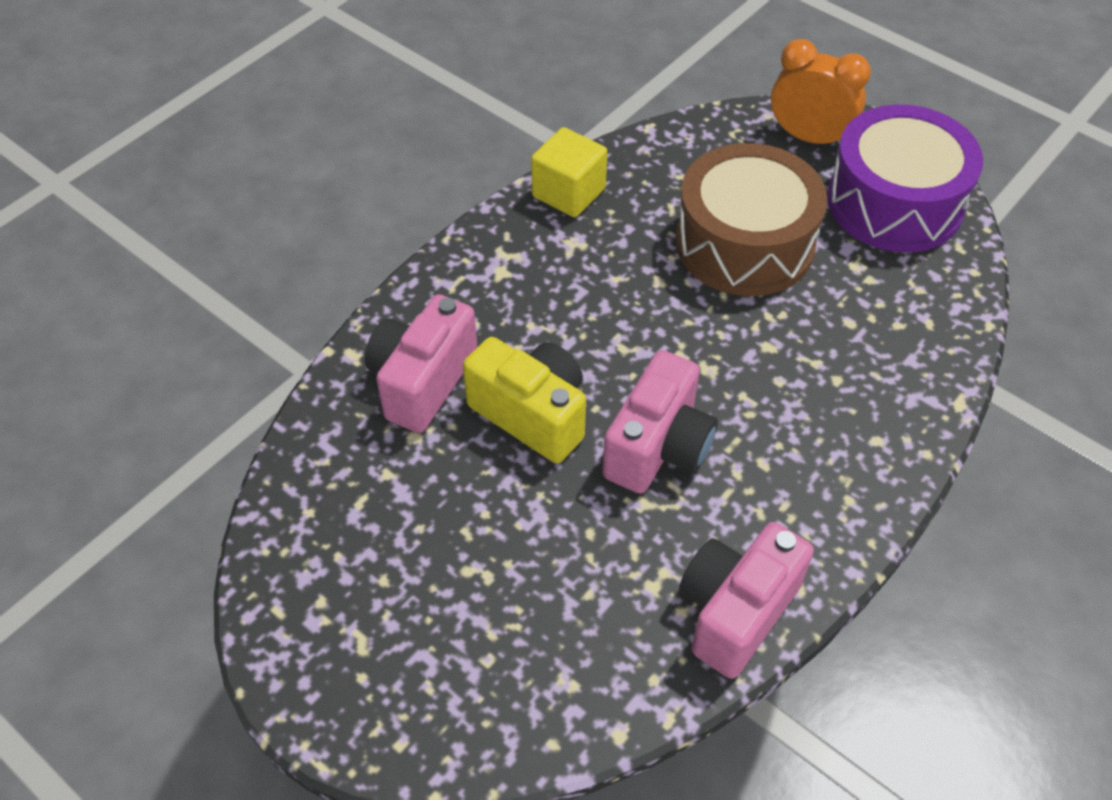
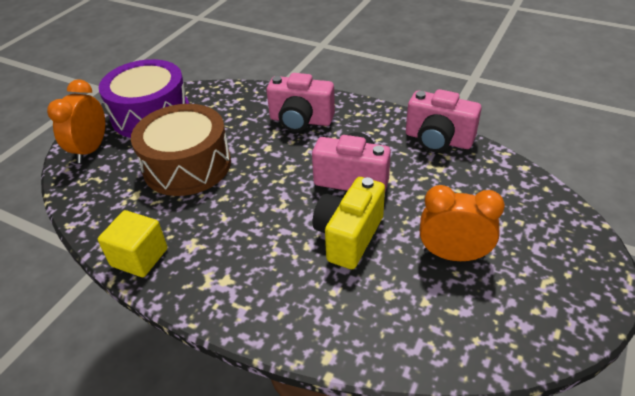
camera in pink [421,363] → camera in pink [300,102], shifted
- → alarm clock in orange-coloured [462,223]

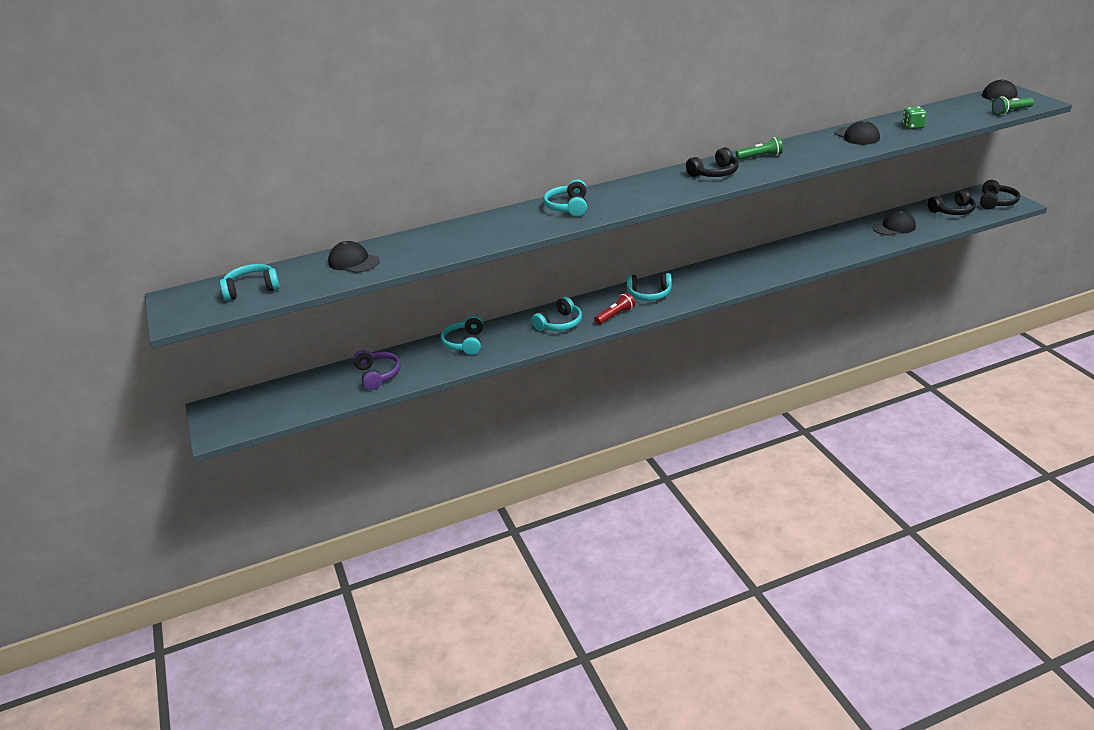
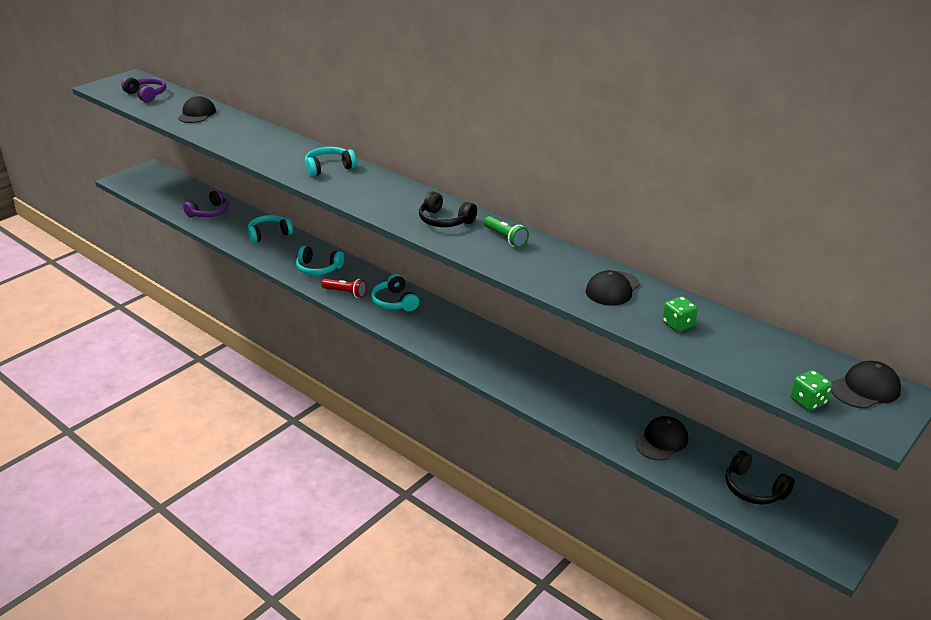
flashlight in emerald [1013,105] → dice in emerald [811,390]
headphones in ebony [1000,195] → -
baseball cap in ebony [894,223] → baseball cap in ebony [661,438], 90 degrees counterclockwise
headphones in aqua [250,282] → headphones in purple [143,90]

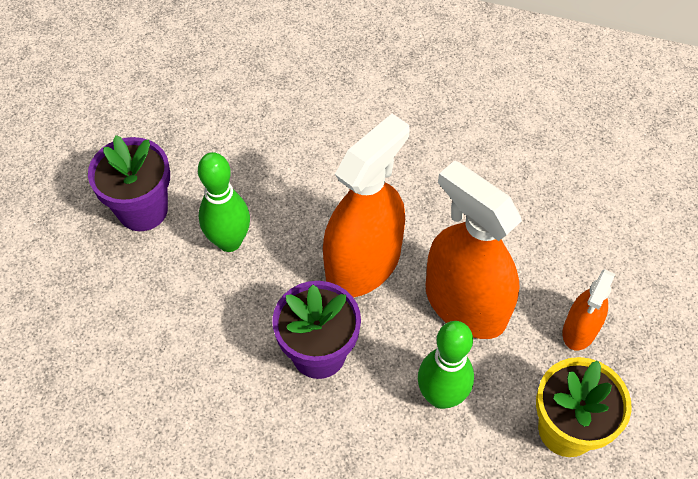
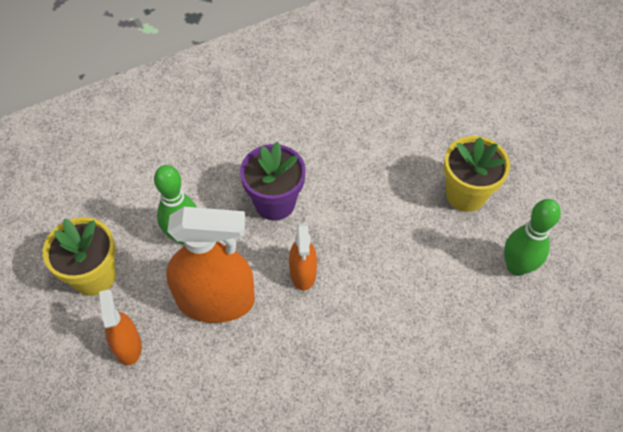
sprayer in orange-coloured [366,205] → sprayer in orange-coloured [303,256], x0.53
flower pot in purple [129,183] → flower pot in yellow [477,174]
bowling pin in emerald [224,202] → bowling pin in emerald [532,237], shifted

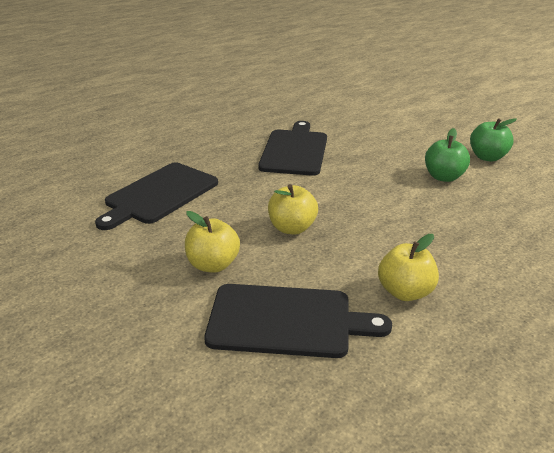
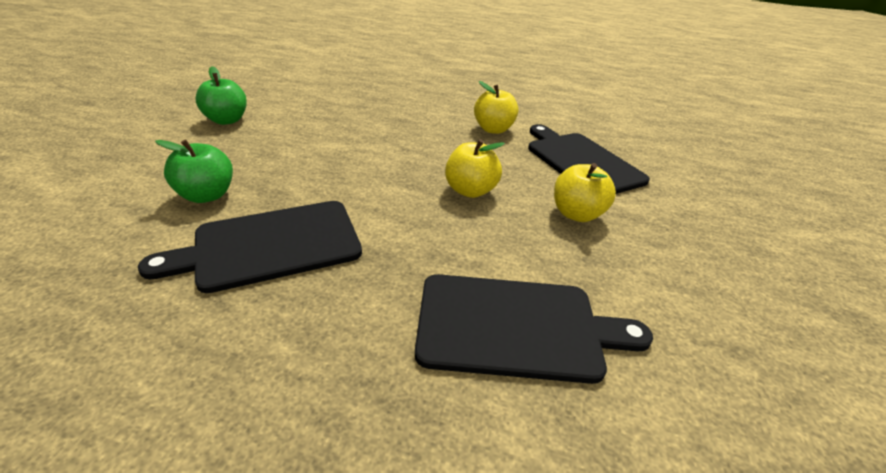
toy apple in emerald [447,155] → toy apple in emerald [194,171], shifted

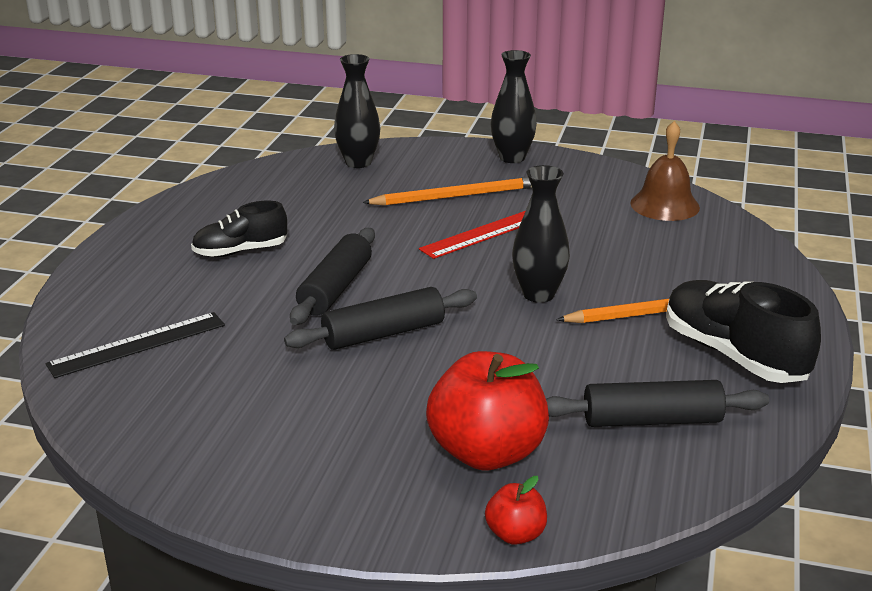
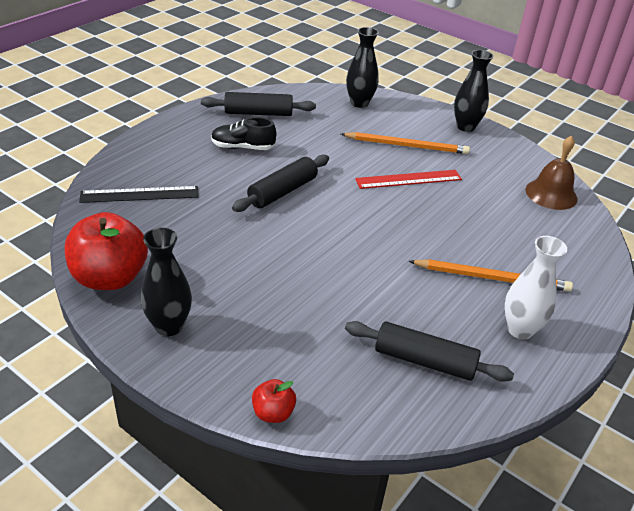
vase in ebony [541,234] → vase in ebony [166,282], shifted
sneaker in ebony [743,331] → vase in pure white [536,287]
pastry roller in ebony [380,318] → pastry roller in ebony [258,104], shifted
toy apple in crimson [487,410] → toy apple in crimson [106,251], shifted

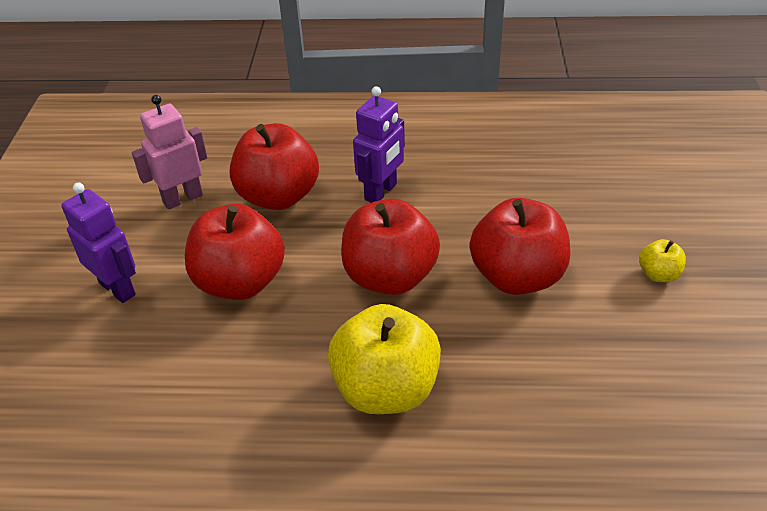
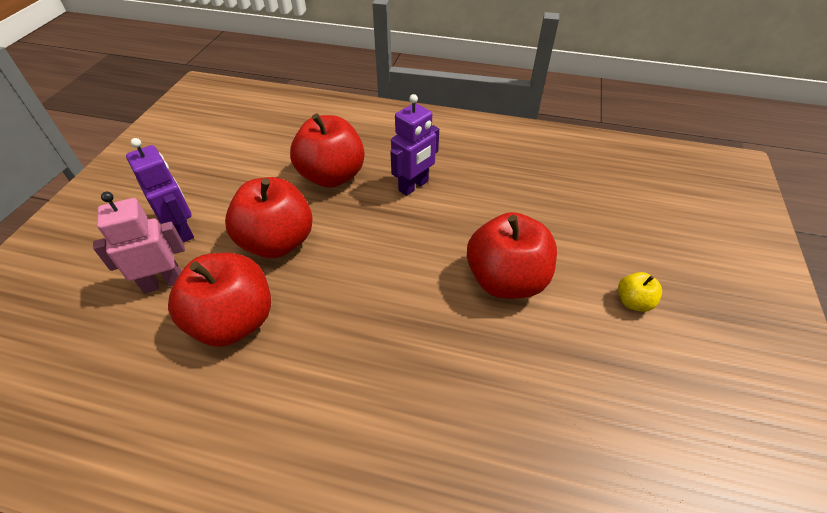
robot in pink [169,152] → robot in pink [139,243], shifted
toy apple in crimson [390,246] → toy apple in crimson [219,300], shifted
toy apple in yellow [384,359] → -

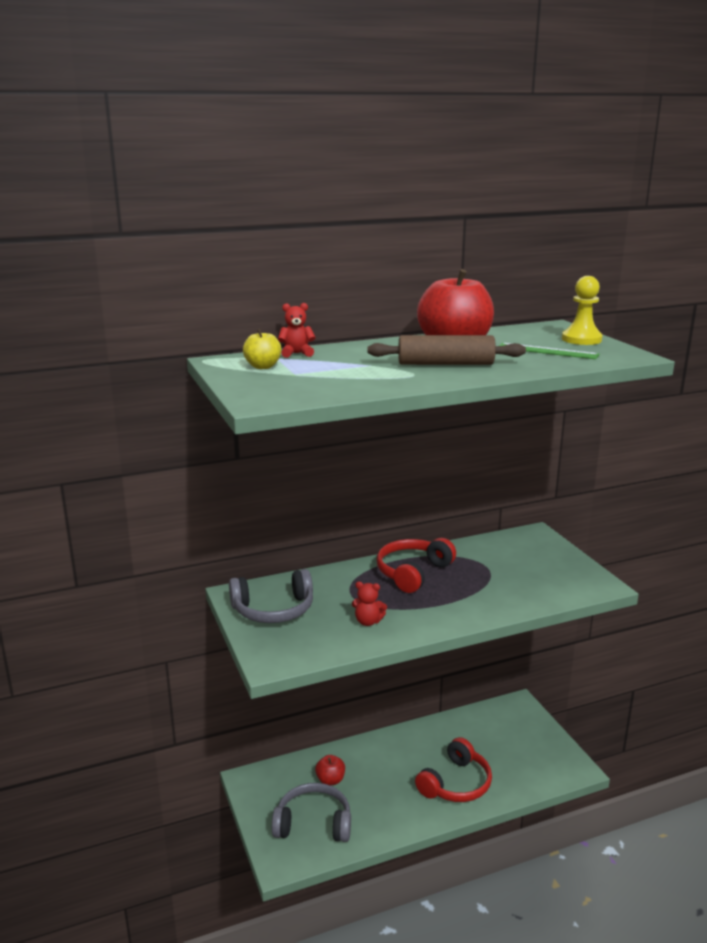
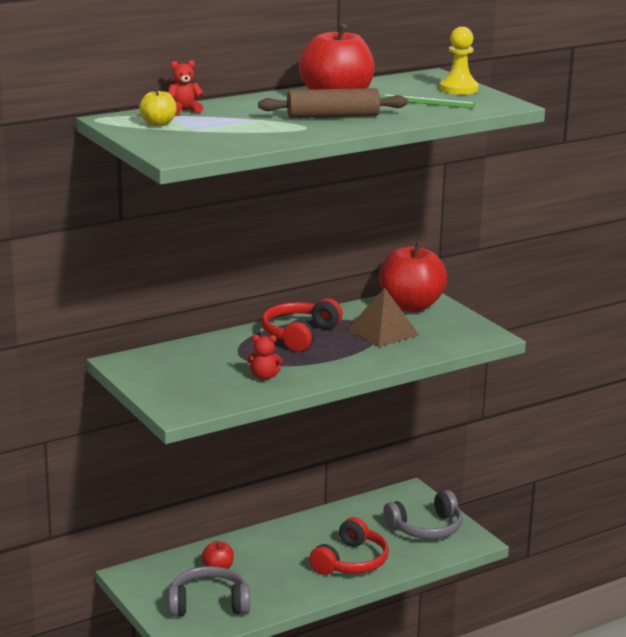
headphones in ash-grey [271,596] → headphones in ash-grey [423,514], shifted
- → toy apple in crimson [413,277]
- → solid pyramid in dark brown [383,317]

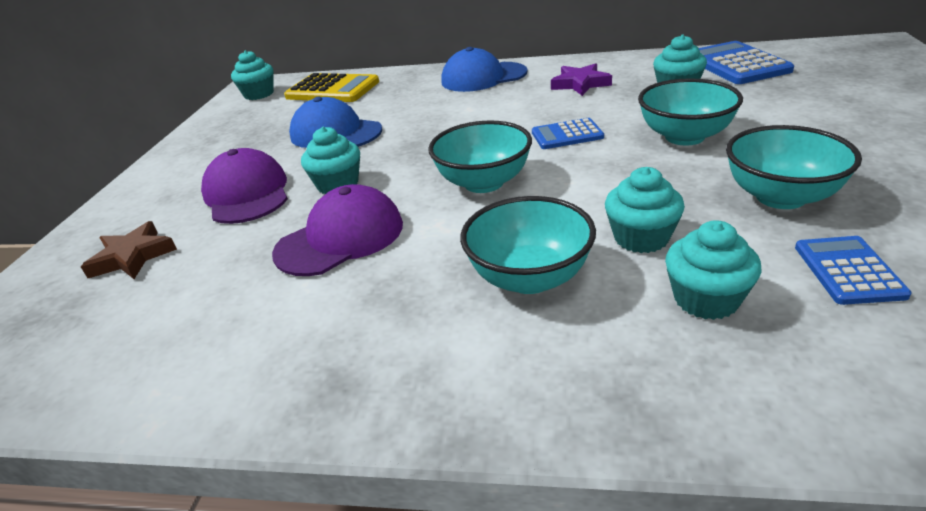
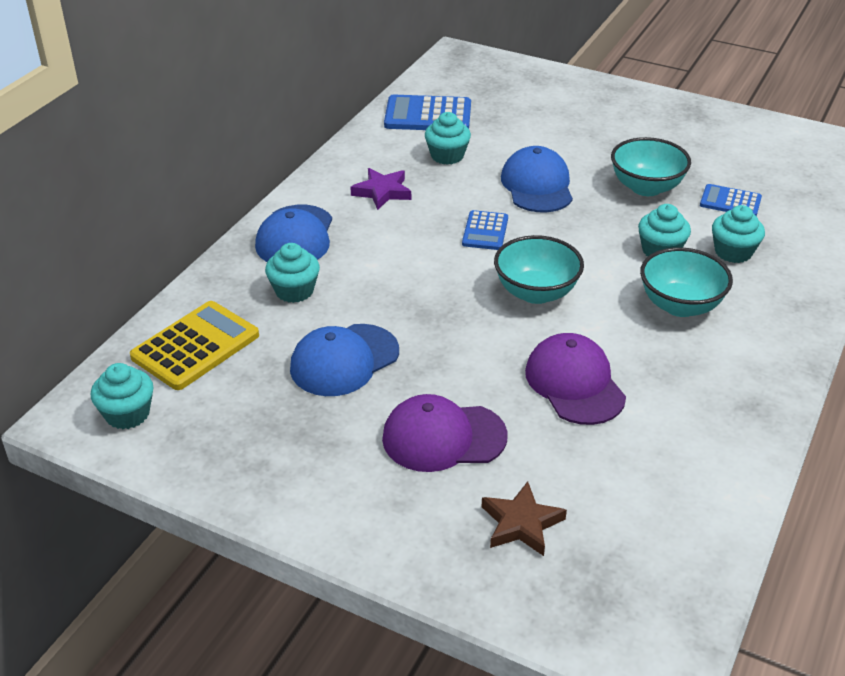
bowl in aqua [690,111] → baseball cap in cobalt [537,179]
muffin in aqua [330,160] → muffin in aqua [292,273], shifted

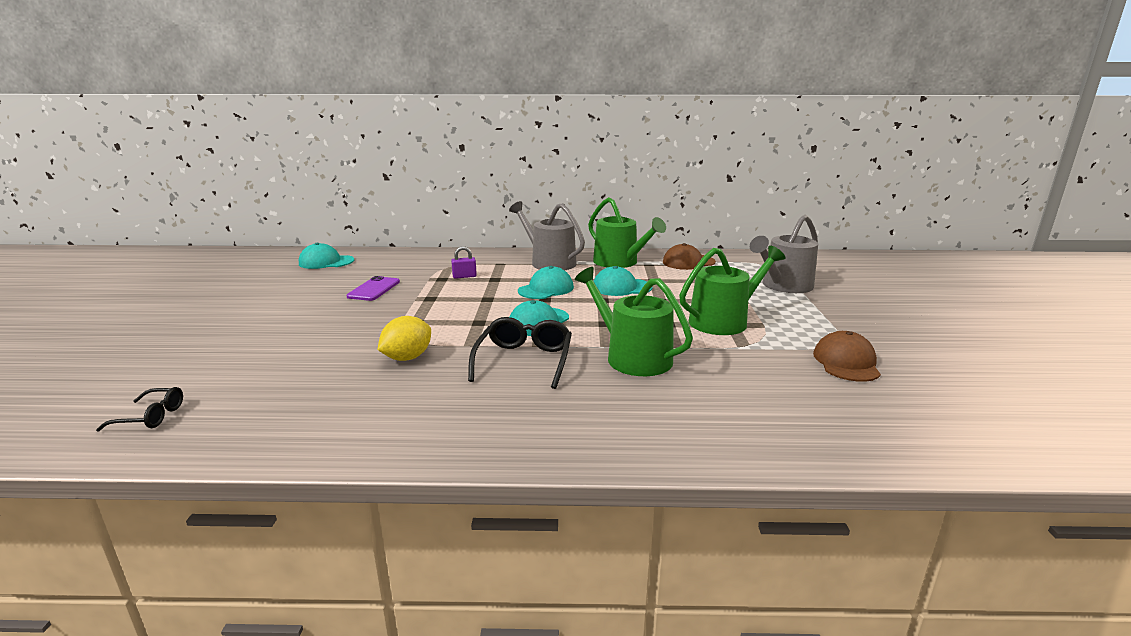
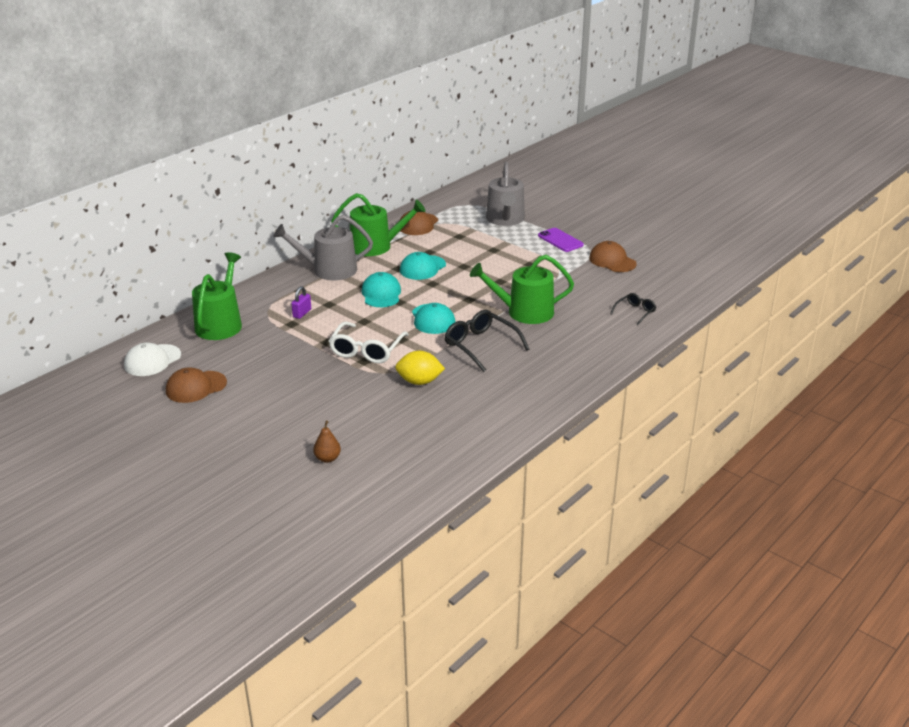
baseball cap in aqua [326,256] → baseball cap in pure white [152,359]
watering pot in emerald [732,290] → watering pot in emerald [217,296], shifted
phone in purple [373,288] → phone in purple [561,240], shifted
toy lemon in yellow [404,338] → toy lemon in yellow [420,368], 75 degrees counterclockwise
eyeglasses in ebony [139,409] → eyeglasses in ebony [633,309], shifted
- → eyeglasses in pure white [369,342]
- → baseball cap in dark brown [196,385]
- → pear fruit in dark brown [327,442]

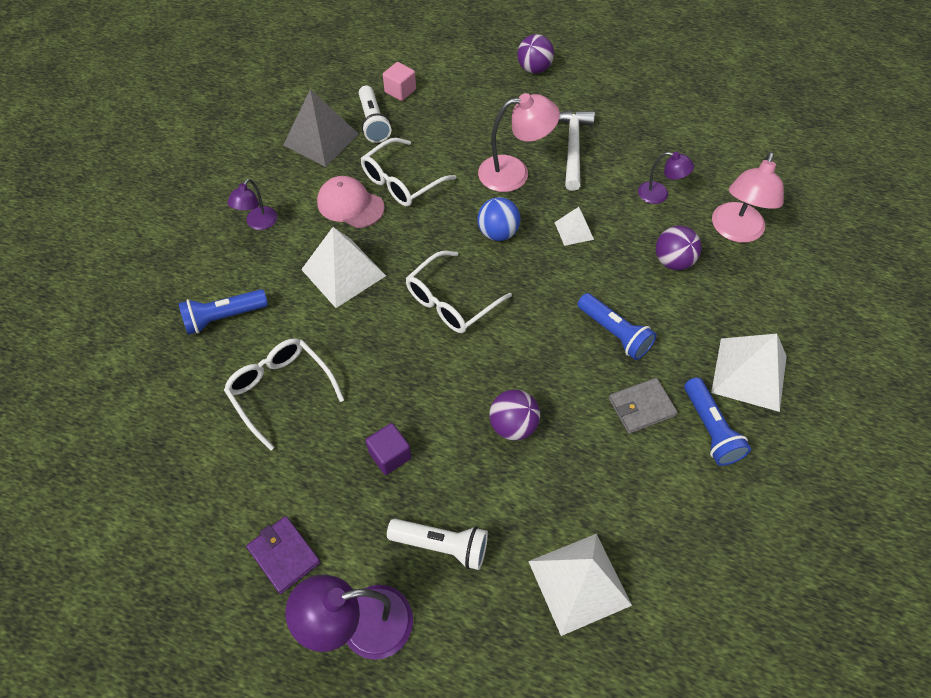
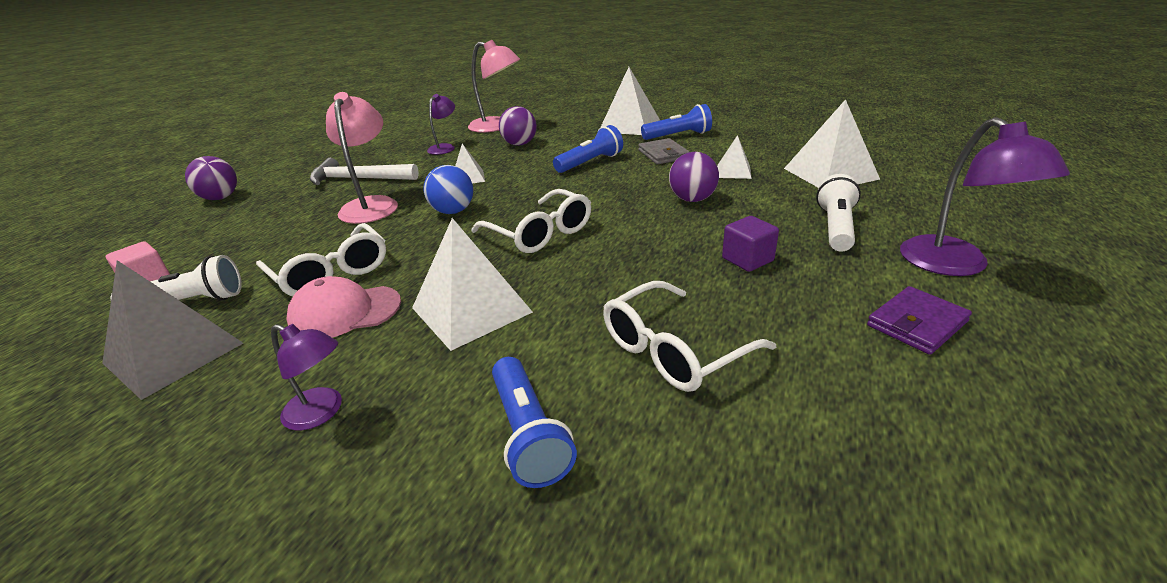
baseball cap in pink [351,202] → baseball cap in pink [343,307], 45 degrees clockwise
- → solid pyramid in pure white [734,157]

